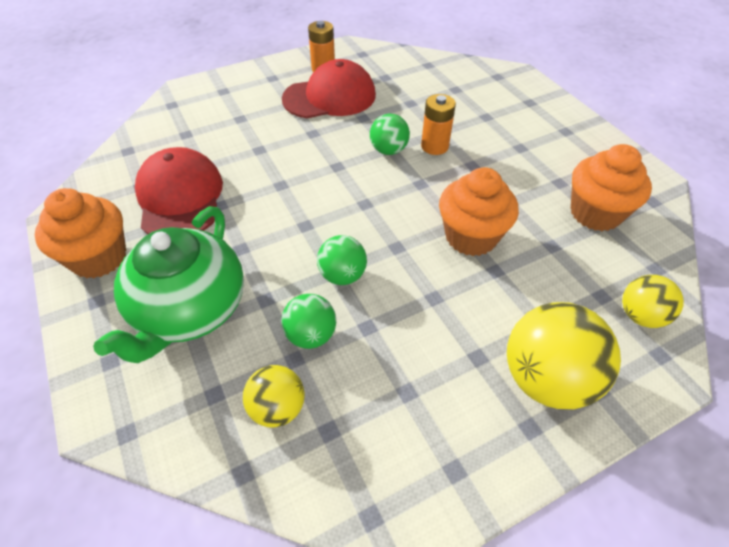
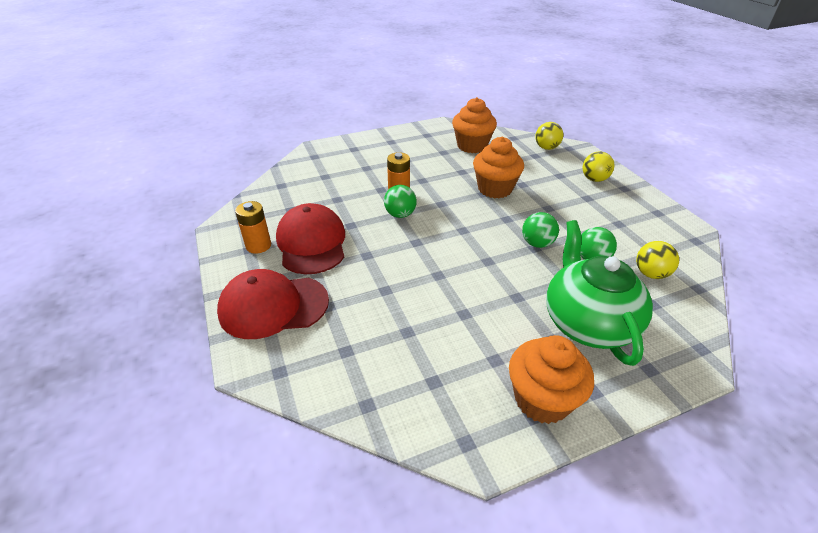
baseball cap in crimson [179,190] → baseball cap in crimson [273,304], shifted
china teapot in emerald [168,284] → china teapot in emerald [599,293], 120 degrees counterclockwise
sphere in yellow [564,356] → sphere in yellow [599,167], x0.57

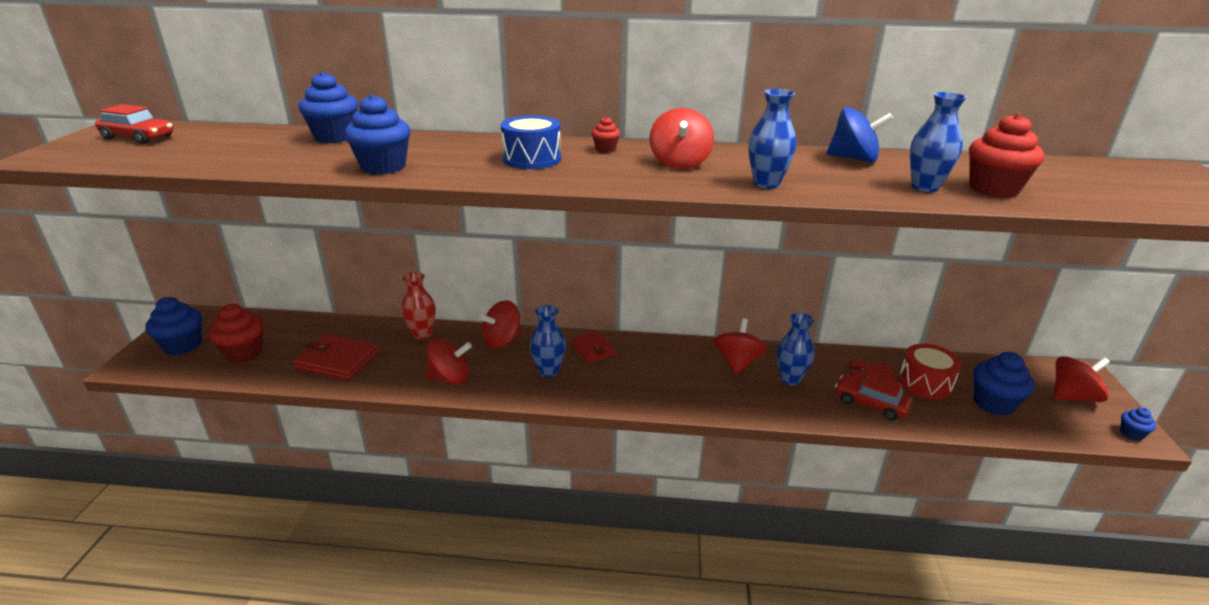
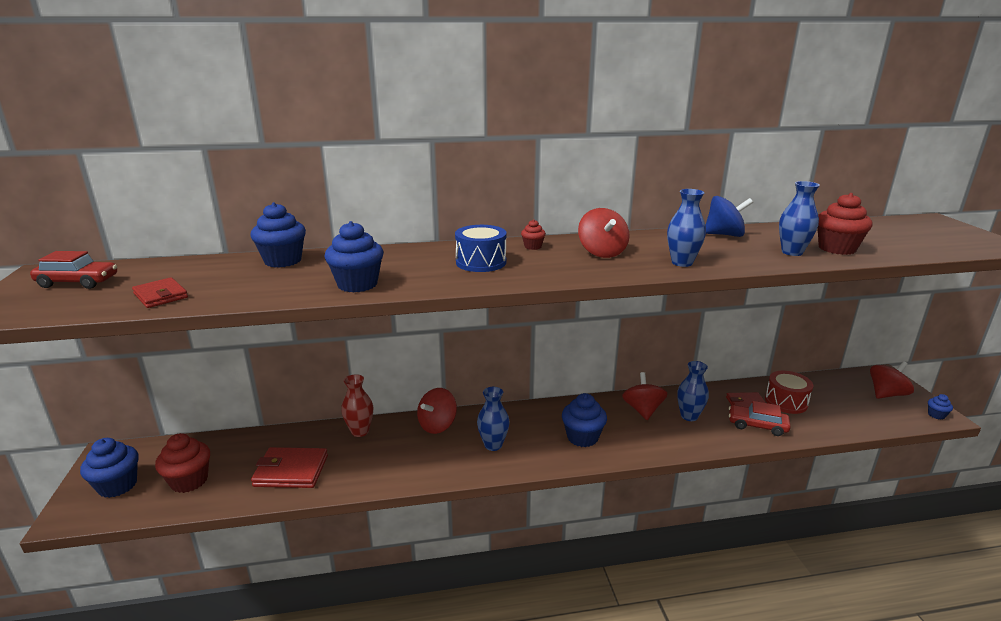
card wallet in crimson [593,347] → card wallet in crimson [160,292], shifted
spinning top in crimson [449,361] → -
muffin in cobalt [1004,384] → muffin in cobalt [584,420], shifted

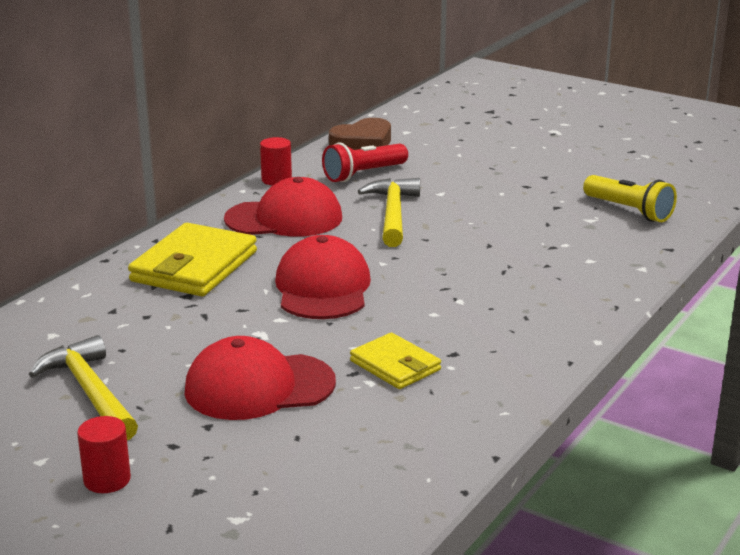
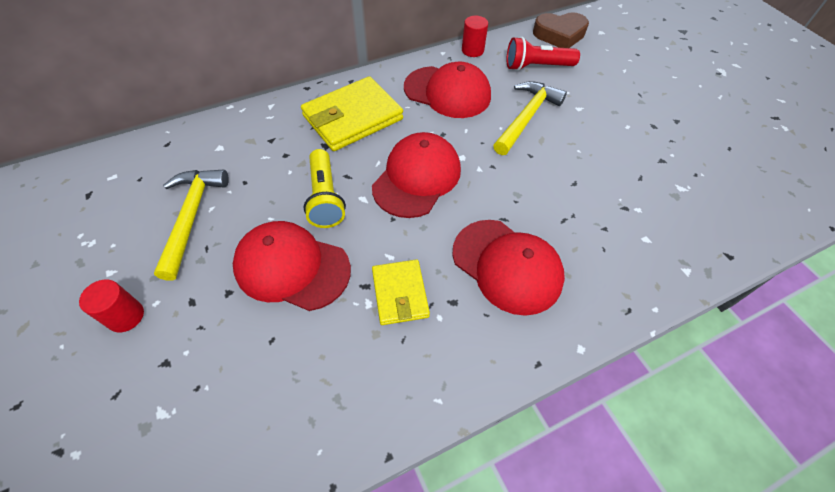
flashlight in yellow [630,198] → flashlight in yellow [325,188], shifted
- → baseball cap in crimson [508,268]

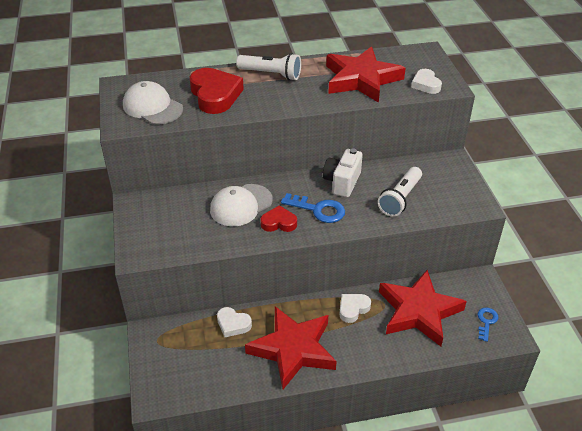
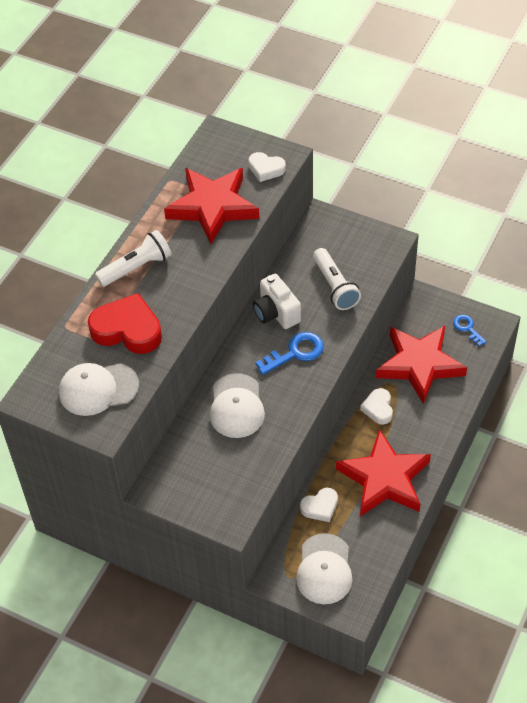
heart shape in crimson [278,218] → -
- → baseball cap in pure white [324,568]

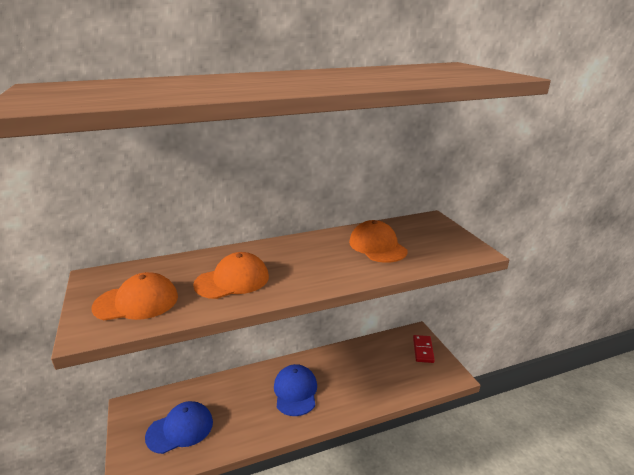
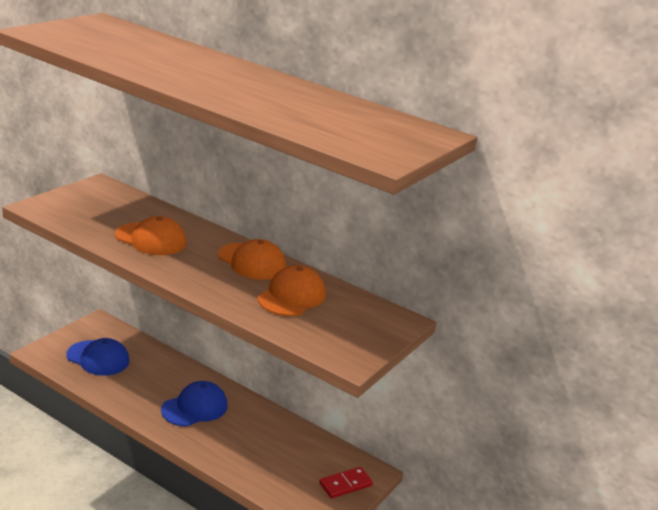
baseball cap in orange-coloured [134,296] → baseball cap in orange-coloured [252,259], shifted

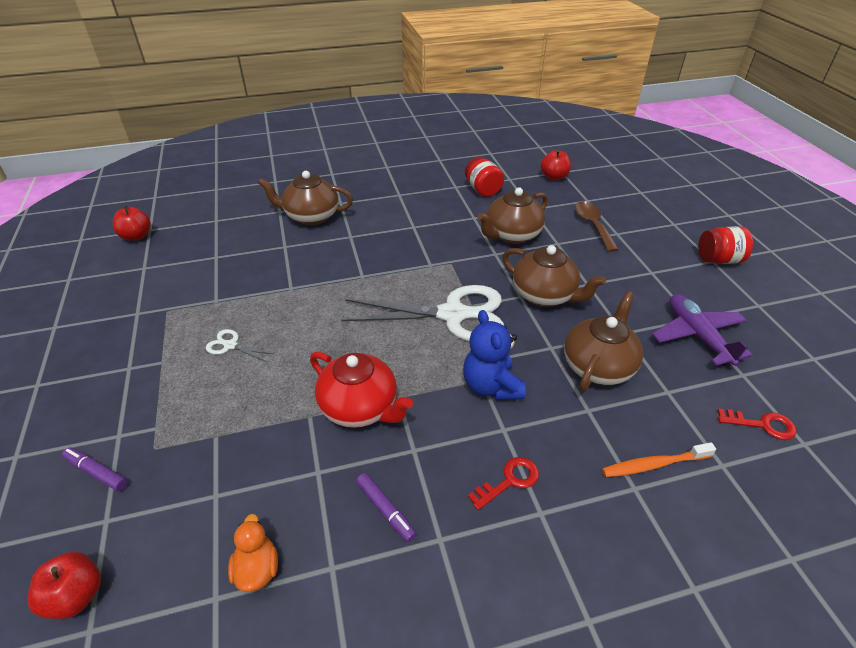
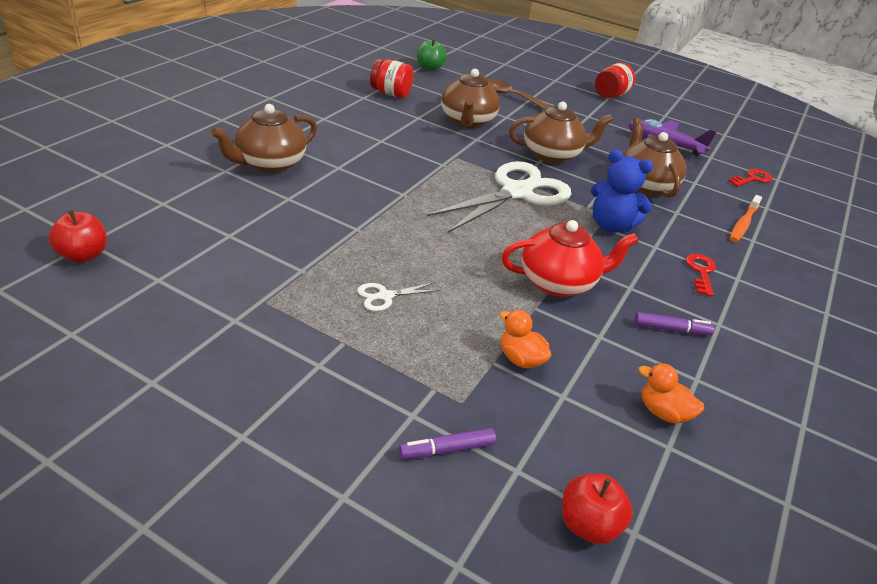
toy apple in crimson [556,165] → toy apple in emerald [432,55]
- → duck in orange-coloured [526,339]

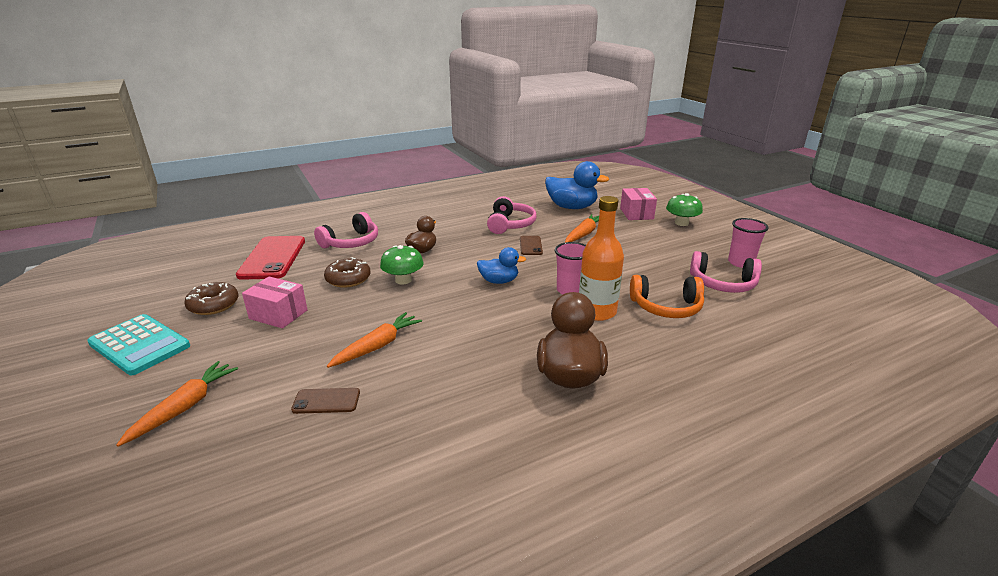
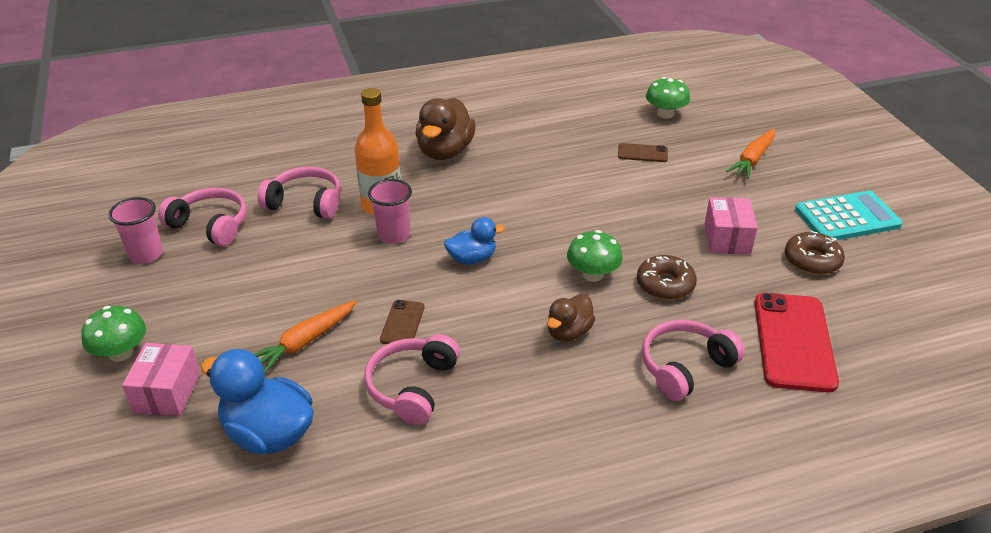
duck in cobalt [501,265] → duck in cobalt [474,241], 150 degrees clockwise
headphones in orange-coloured [667,296] → headphones in pink [299,193]
package in pink [275,302] → package in pink [731,226], 60 degrees clockwise
root vegetable in orange-coloured [374,340] → -
calculator in aqua [138,344] → calculator in aqua [849,215], 120 degrees clockwise
- → fungus in emerald [668,98]

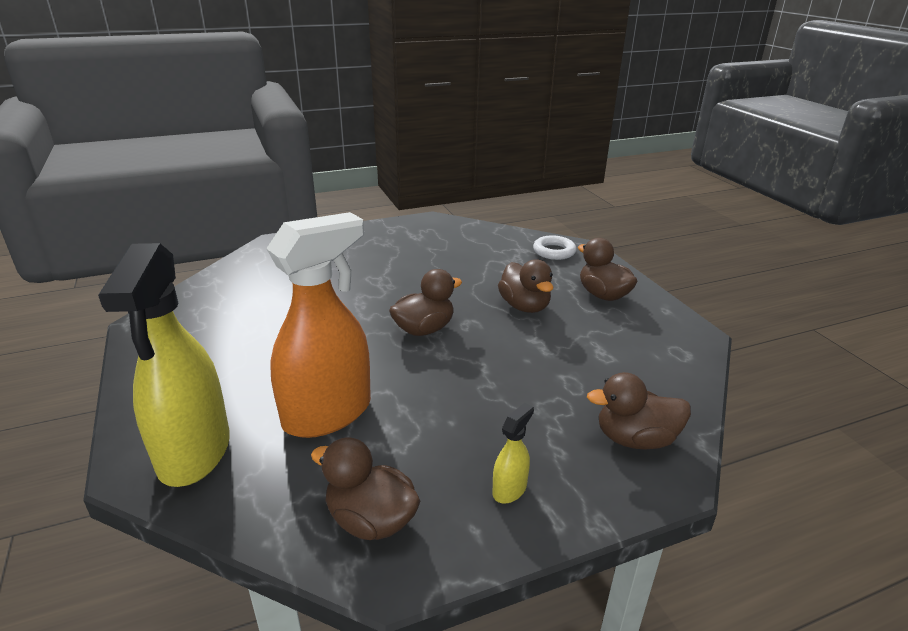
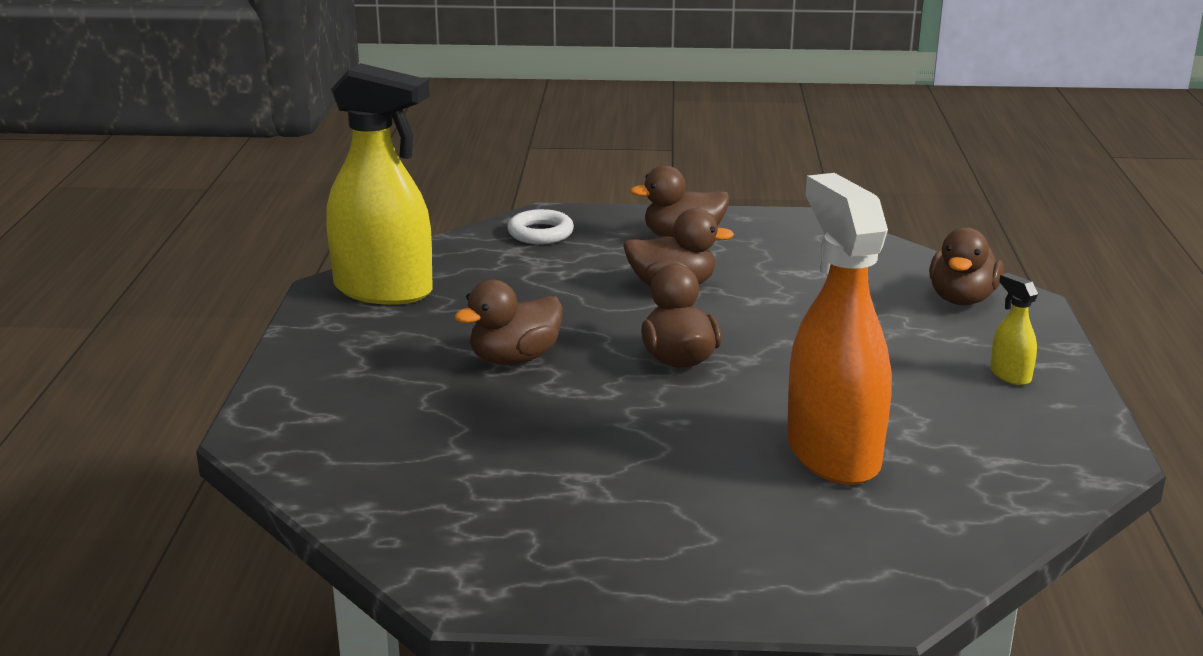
sprayer in yellow [164,365] → sprayer in yellow [379,184], shifted
duck in dark brown [366,488] → duck in dark brown [508,322], shifted

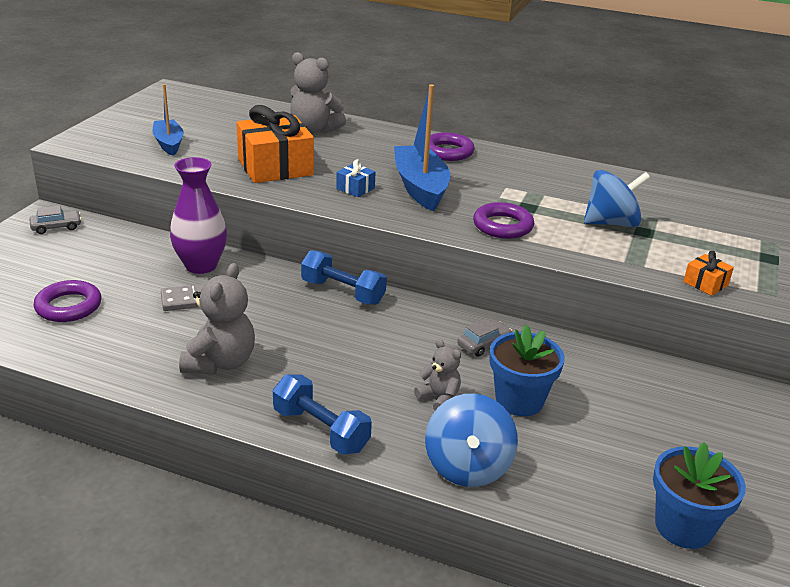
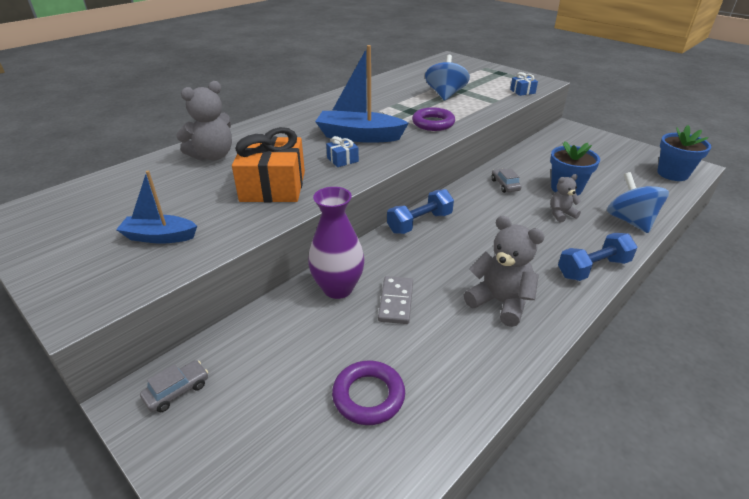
hoop in purple [452,146] → -
toy car in ash-grey [55,220] → toy car in ash-grey [174,386], 45 degrees clockwise
present in orange-coloured [708,273] → present in cobalt [524,84]
spinning top in cobalt [471,440] → spinning top in cobalt [638,202], 135 degrees counterclockwise

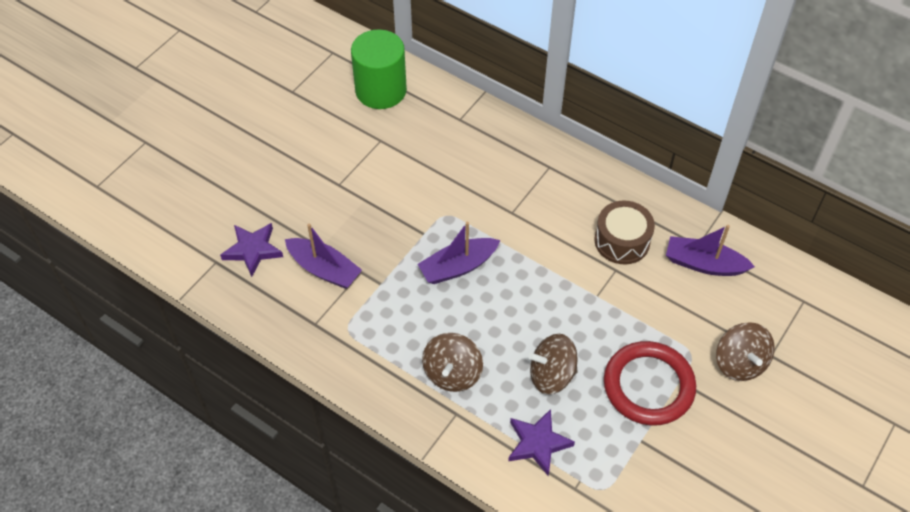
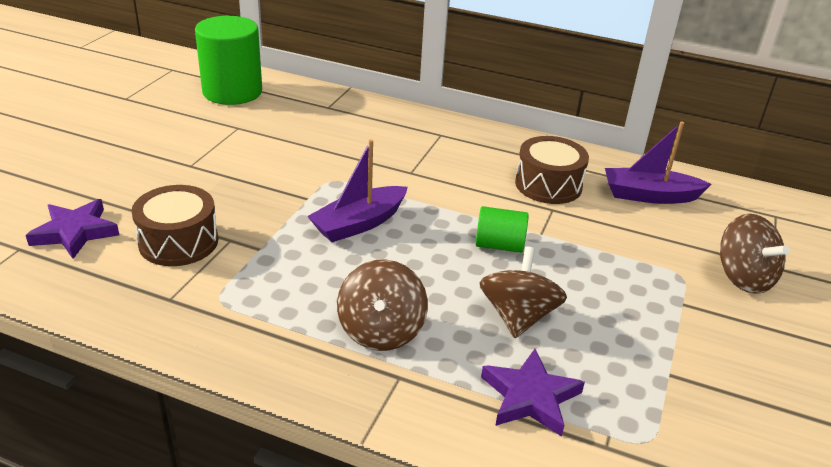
sailboat in purple [323,256] → drum in dark brown [175,225]
spinning top in dark brown [553,364] → spinning top in dark brown [523,292], 120 degrees clockwise
hoop in crimson [650,383] → -
- → cylinder in emerald [502,229]

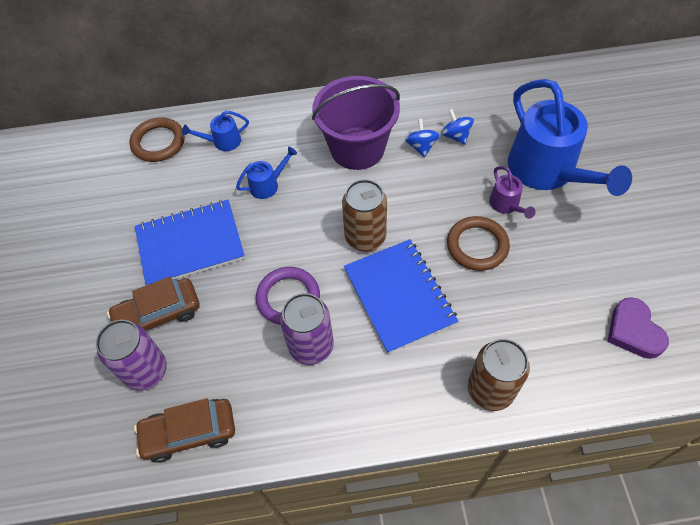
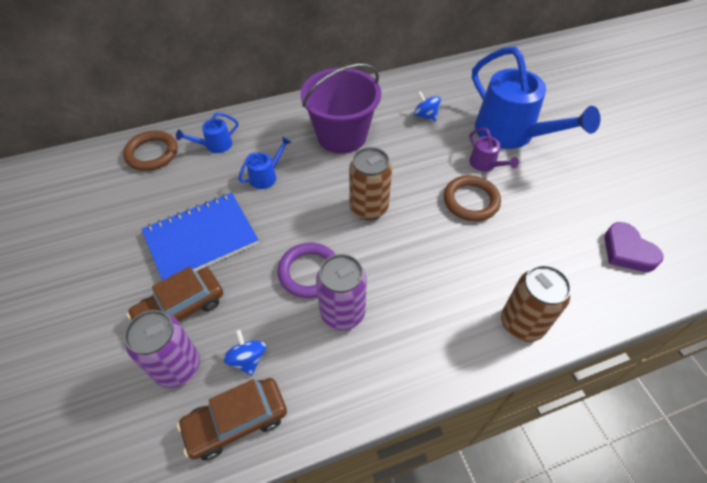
spinning top in cobalt [422,138] → spinning top in cobalt [244,353], shifted
notebook in cobalt [401,296] → -

